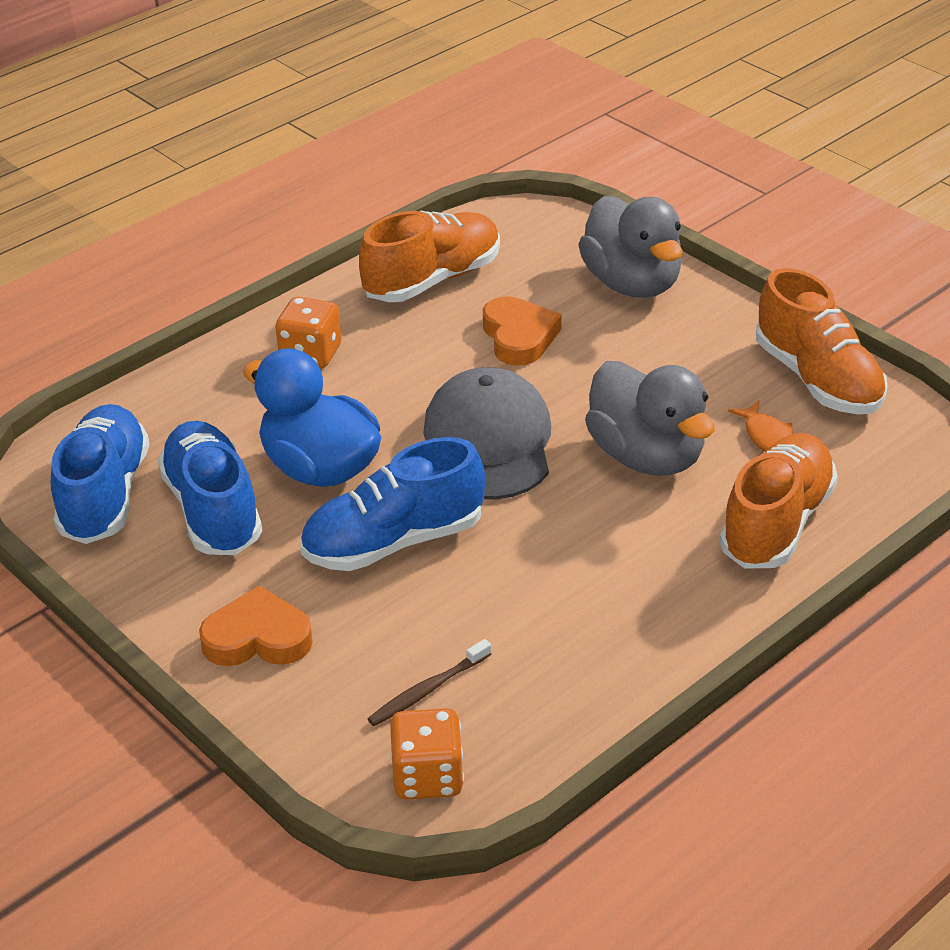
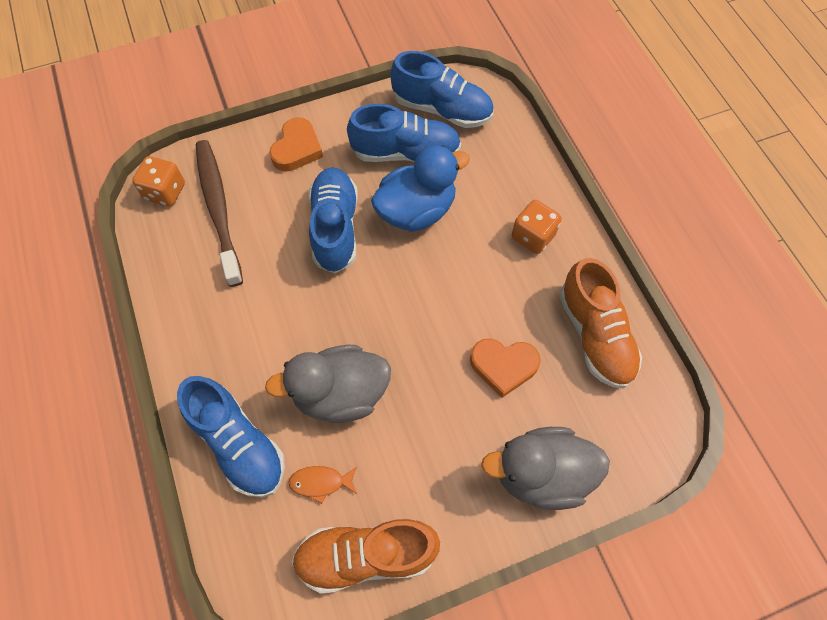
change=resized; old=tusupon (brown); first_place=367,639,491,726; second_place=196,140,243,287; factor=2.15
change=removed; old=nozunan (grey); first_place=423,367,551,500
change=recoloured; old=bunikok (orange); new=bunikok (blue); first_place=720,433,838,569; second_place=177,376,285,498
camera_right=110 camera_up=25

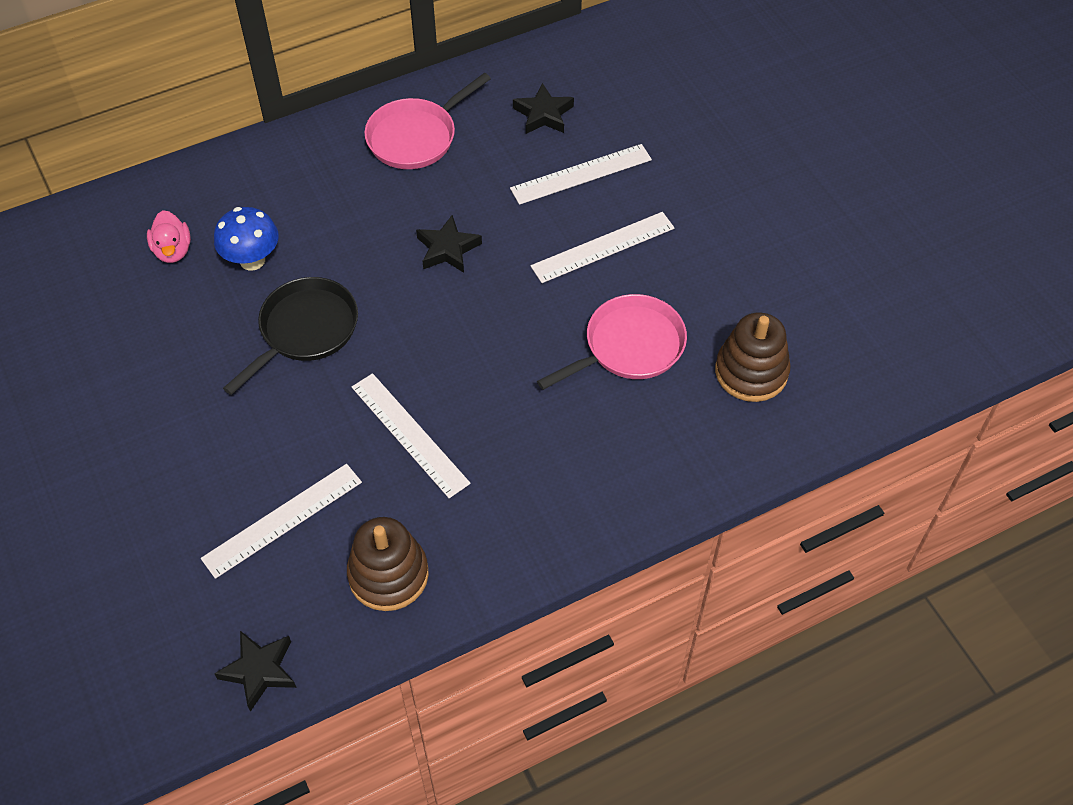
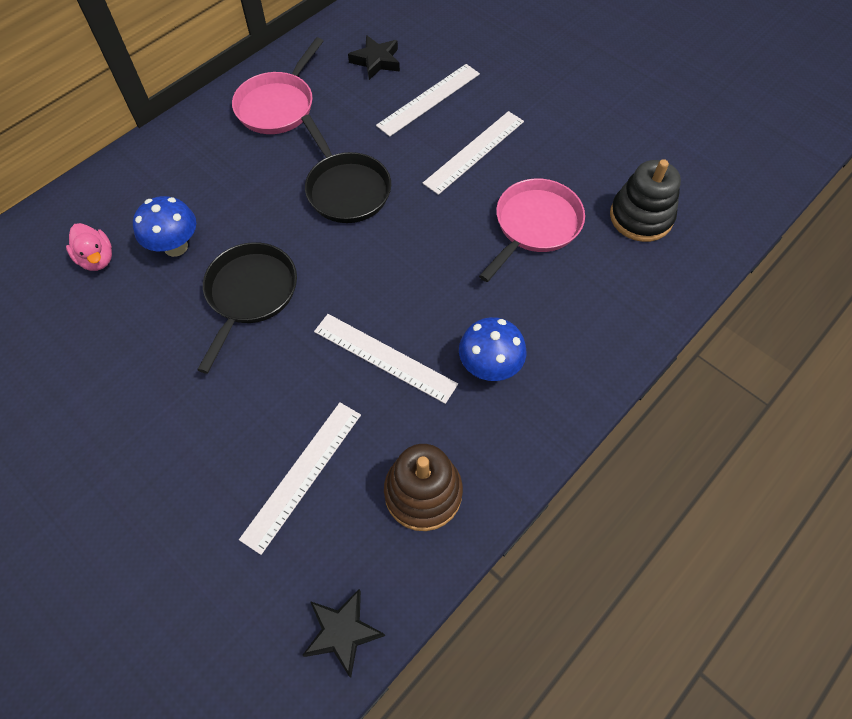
change=replaced; old=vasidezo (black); new=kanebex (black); first_place=416,215,482,273; second_place=301,115,391,223
change=recoloured; old=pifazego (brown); new=pifazego (black); first_place=715,312,791,402; second_place=610,159,681,242
change=added; new=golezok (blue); second_place=459,317,526,381
camera_right=-20 camera_up=5

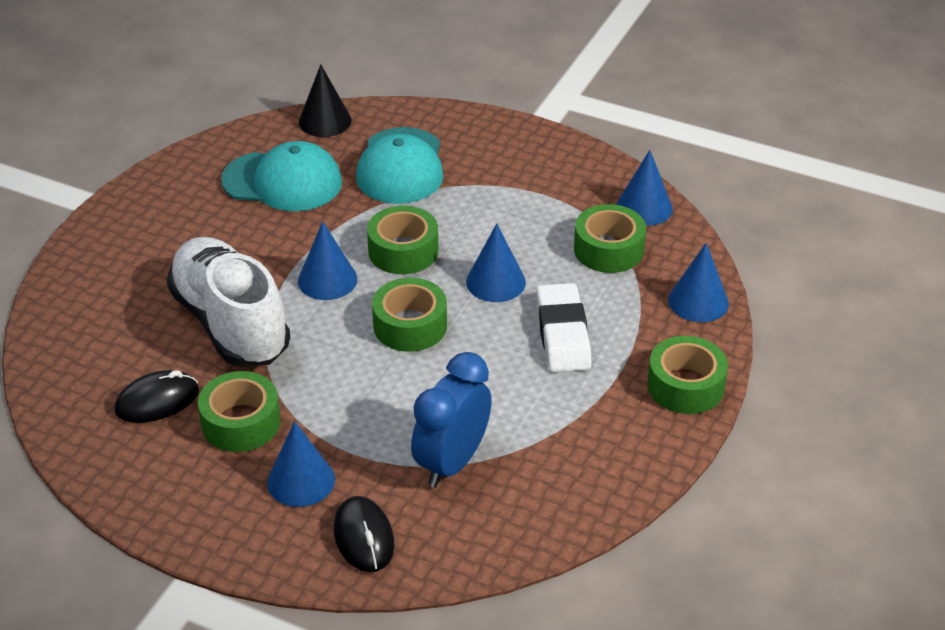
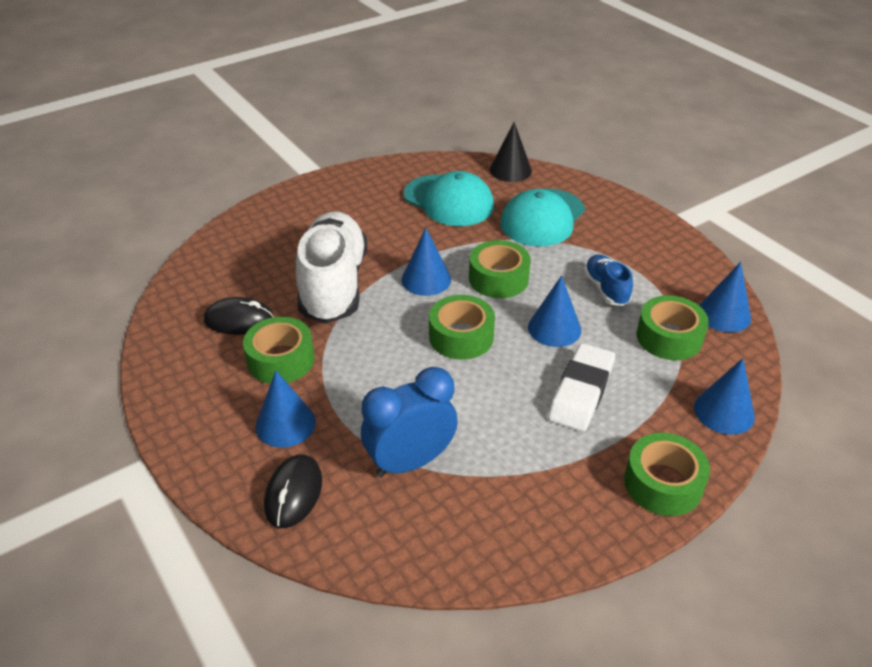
change=added; new=bunikok (blue); second_place=584,254,633,306
camera_right=30 camera_up=0

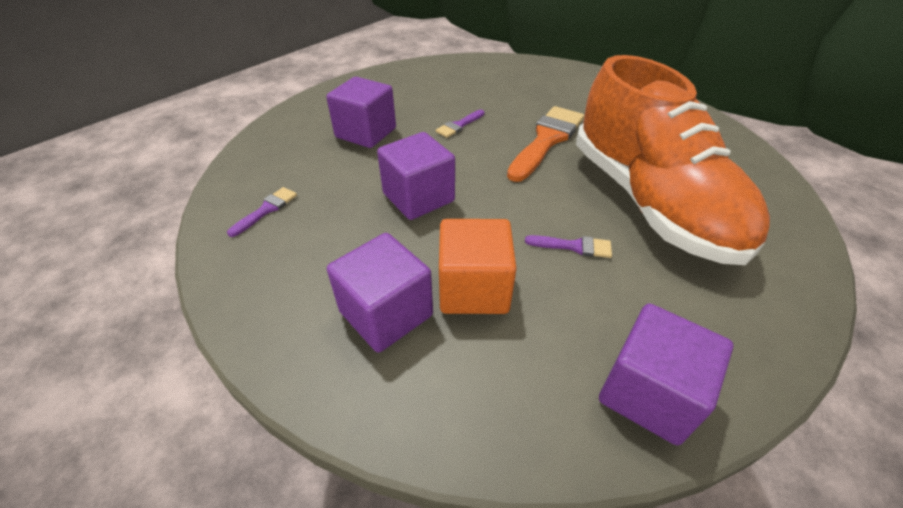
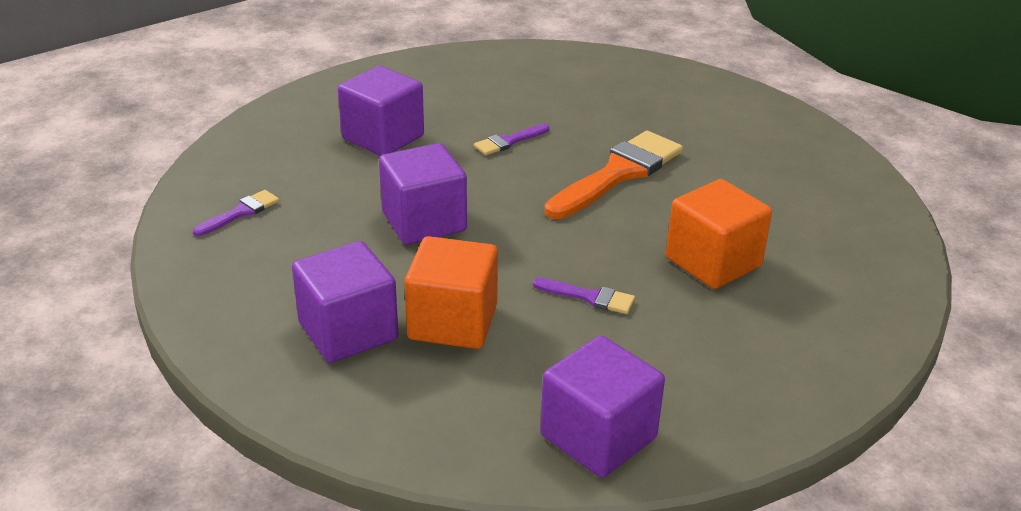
change=replaced; old=bunikok (orange); new=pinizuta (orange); first_place=576,55,770,265; second_place=666,179,772,289
camera_right=10 camera_up=-10

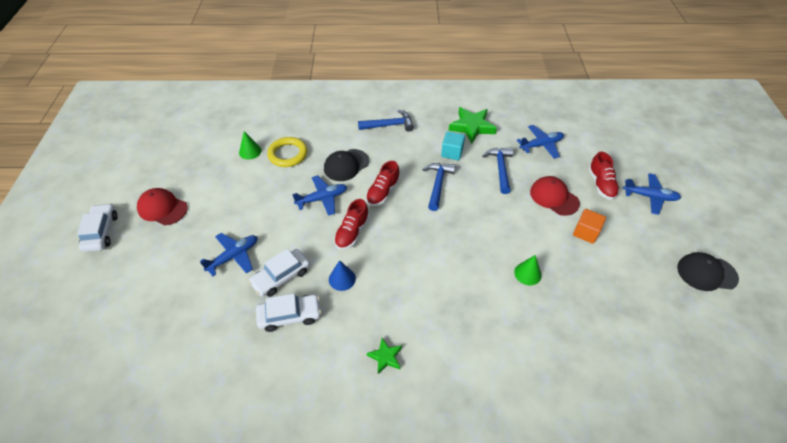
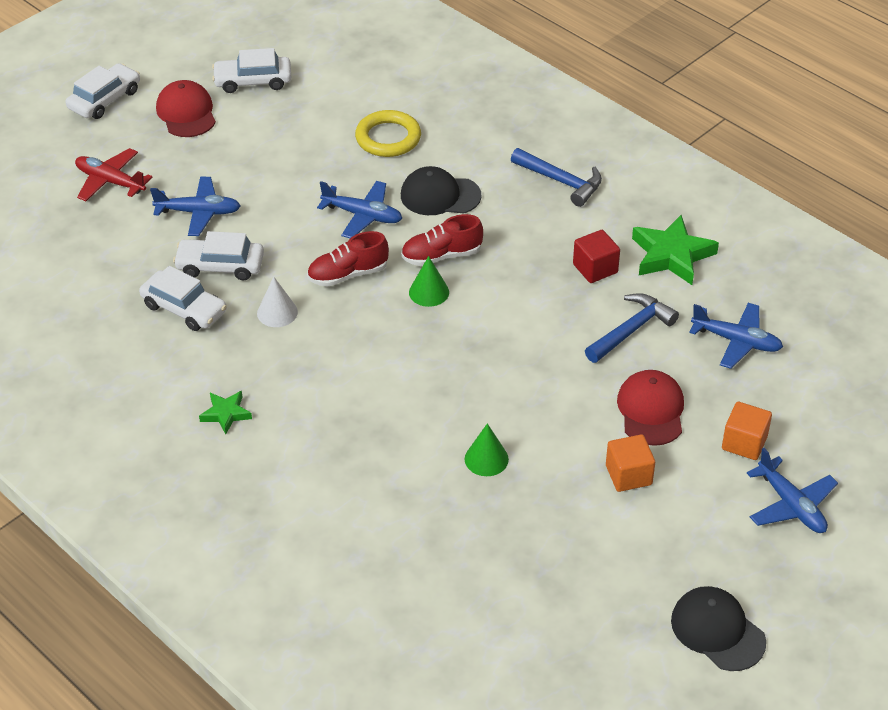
change=moved; old=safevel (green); first_place=239,131,262,160; second_place=409,256,449,307
change=recoloured; old=safevel (blue); new=safevel (white); first_place=329,260,356,291; second_place=257,276,298,327
change=removed; old=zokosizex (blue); first_place=423,163,456,211
change=recoloured; old=pinizuta (turquoise); new=pinizuta (red); first_place=441,131,465,160; second_place=573,230,620,283
change=replaced; old=bunikok (red); new=pinizuta (orange); first_place=588,152,620,200; second_place=722,402,772,460
change=added; new=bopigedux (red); second_place=75,148,152,201
change=added; new=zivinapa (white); second_place=212,48,291,93
camera_right=45 camera_up=-5

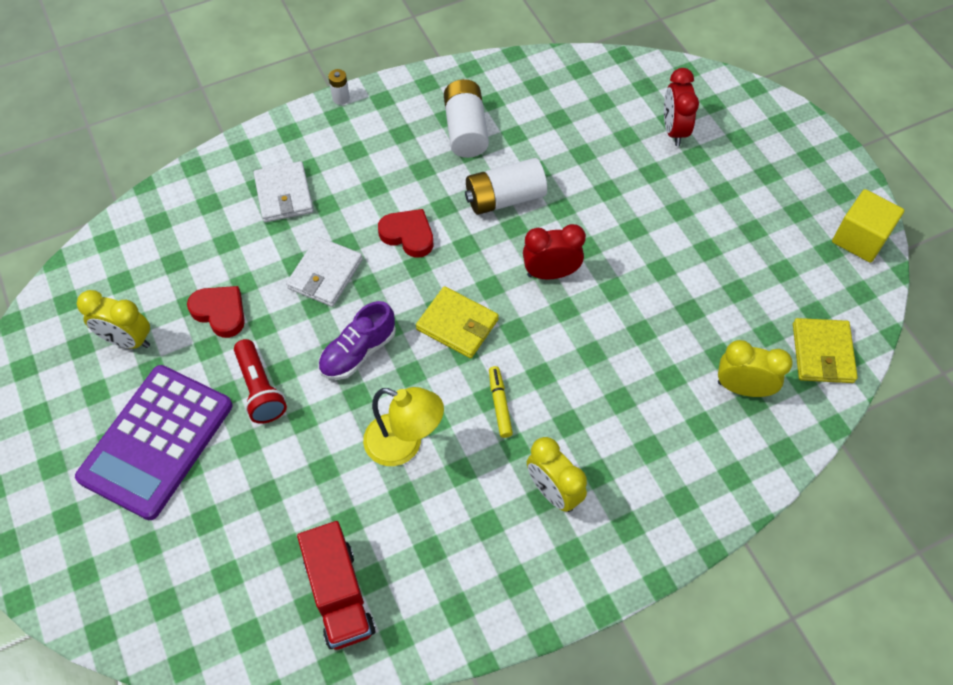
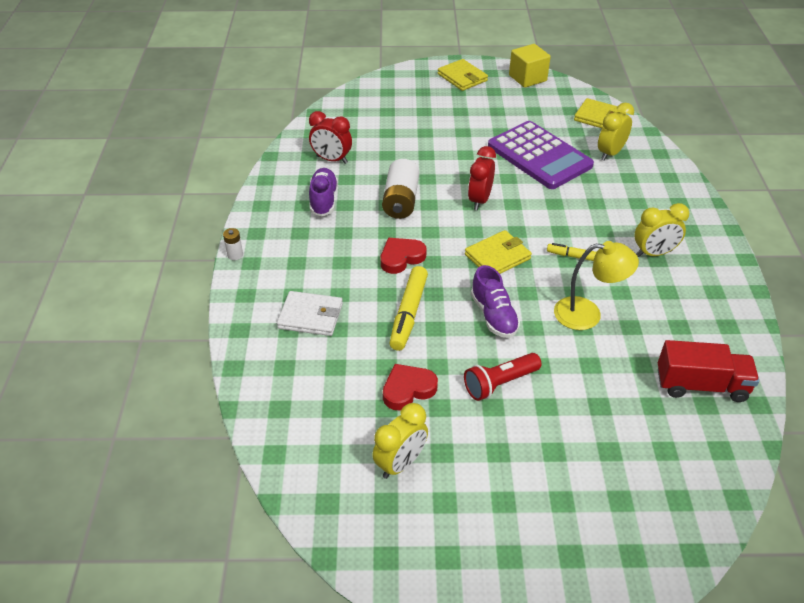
change=moved; old=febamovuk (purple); first_place=75,365,232,520; second_place=488,121,594,189
change=turned; old=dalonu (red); first_place=234,339,287,424; second_place=464,353,542,401; degrees=150
change=replaced; old=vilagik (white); new=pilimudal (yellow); first_place=286,236,363,307; second_place=389,266,428,351
change=turned; old=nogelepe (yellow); first_place=363,387,444,466; second_place=554,241,639,330; degrees=45
change=replaced; old=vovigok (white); new=bunikok (purple); first_place=444,79,489,158; second_place=309,168,338,216
change=moved; old=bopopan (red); first_place=664,68,699,146; second_place=309,111,352,164
change=added; new=vilagik (yellow); second_place=438,59,488,91
camera_right=-65 camera_up=-15

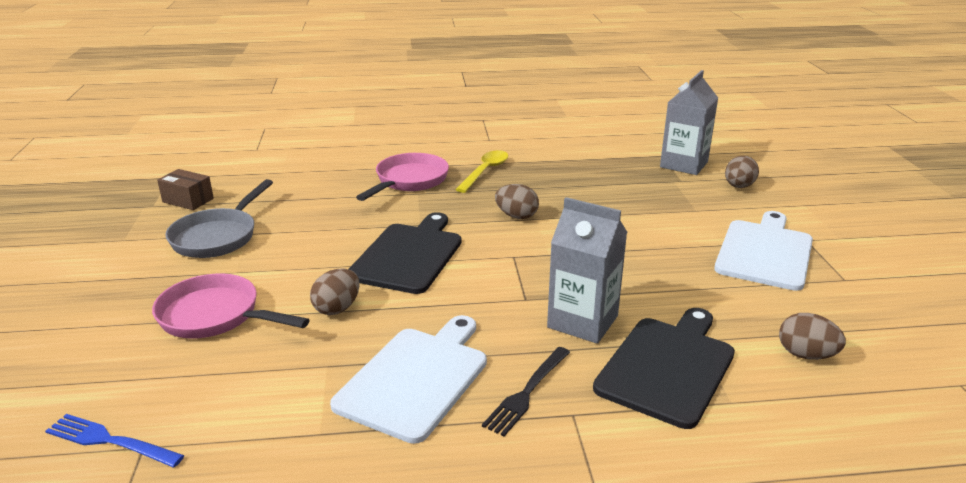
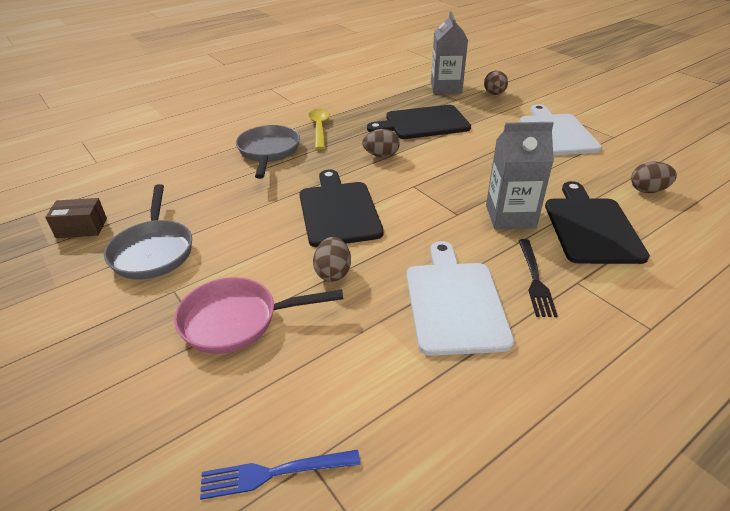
change=recoloured; old=kanebex (pink); new=kanebex (grey); first_place=356,153,449,201; second_place=236,125,300,179
change=added; new=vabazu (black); second_place=367,105,471,139
camera_right=-30 camera_up=10

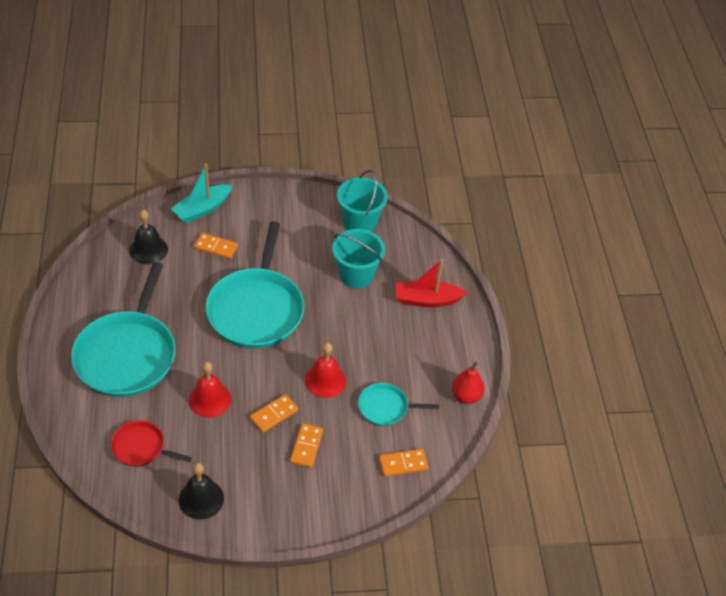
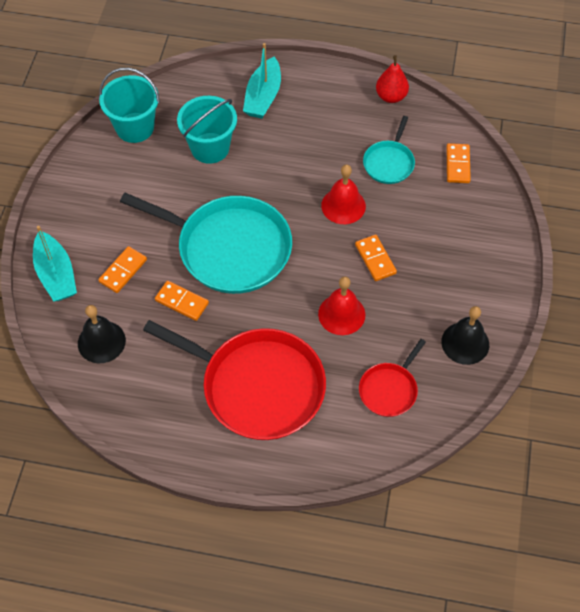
change=recoloured; old=kanebex (turquoise); new=kanebex (red); first_place=71,262,176,397; second_place=143,320,326,440
change=moved; old=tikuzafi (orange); first_place=290,424,323,468; second_place=155,281,209,321
change=recoloured; old=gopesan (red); new=gopesan (turquoise); first_place=396,259,467,307; second_place=243,43,281,119
camera_right=-70 camera_up=10

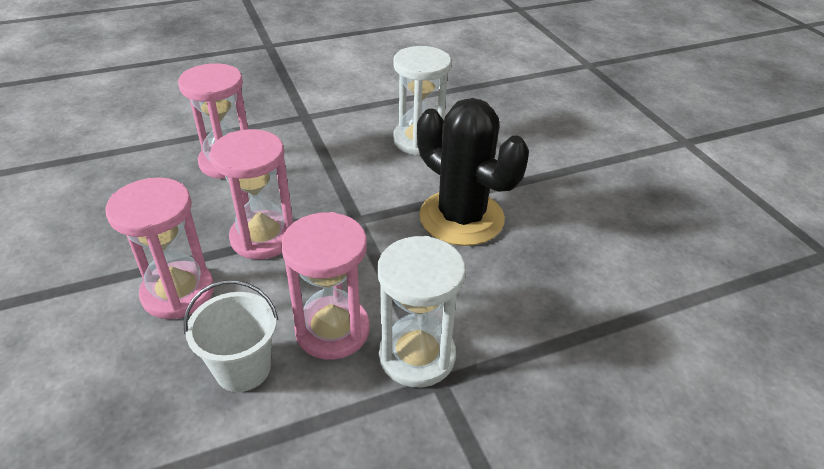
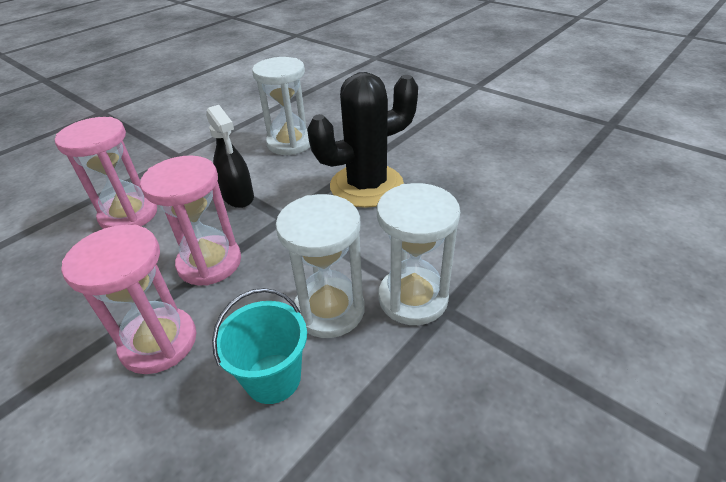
change=recoloured; old=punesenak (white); new=punesenak (turquoise); first_place=183,280,278,392; second_place=212,288,307,404
change=recoloured; old=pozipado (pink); new=pozipado (white); first_place=281,212,370,360; second_place=276,194,365,338
change=turned; old=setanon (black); first_place=417,98,529,246; second_place=307,72,418,208; degrees=-45
change=added; new=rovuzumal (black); second_place=206,105,254,208
camera_right=-25 camera_up=0

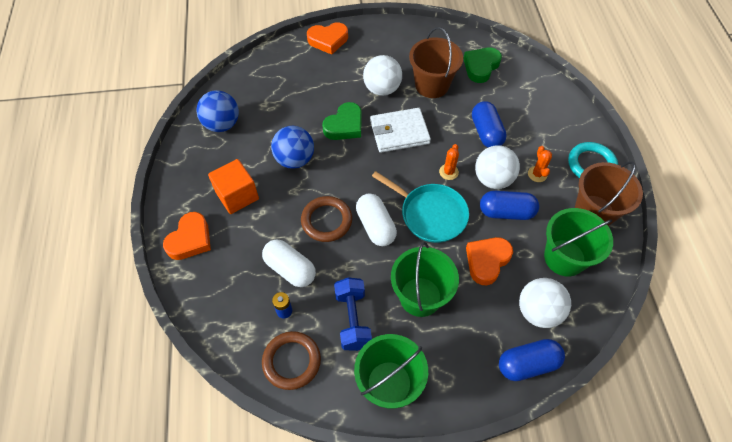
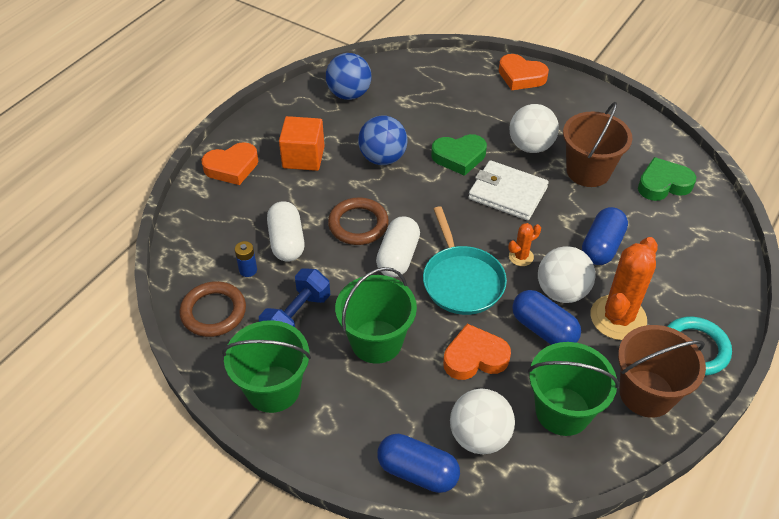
change=resized; old=setanon (orange); first_place=528,146,552,182; second_place=590,237,658,340; factor=2.12
camera_right=40 camera_up=-10

